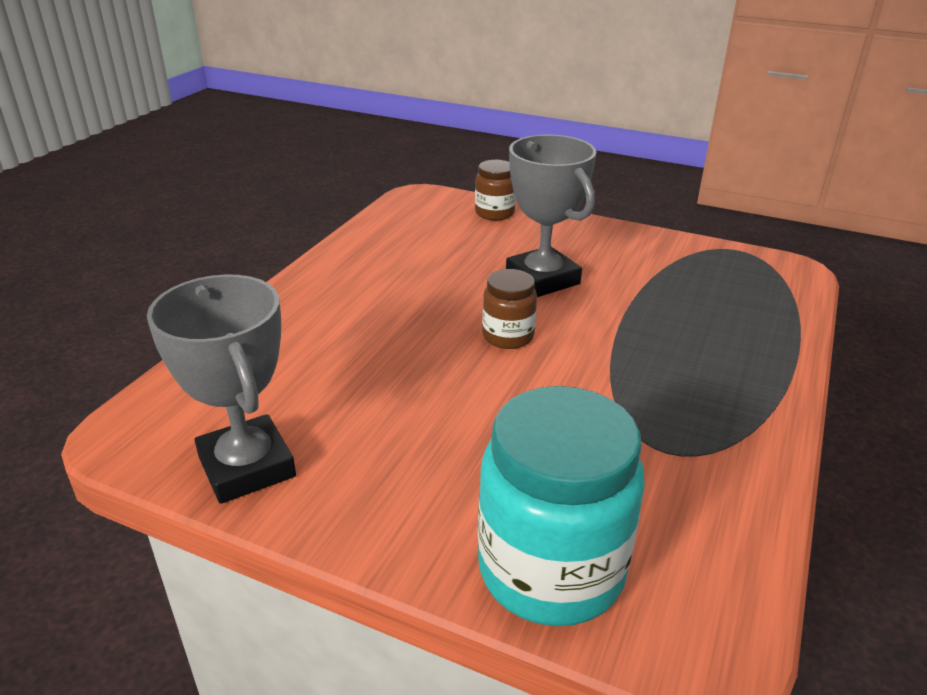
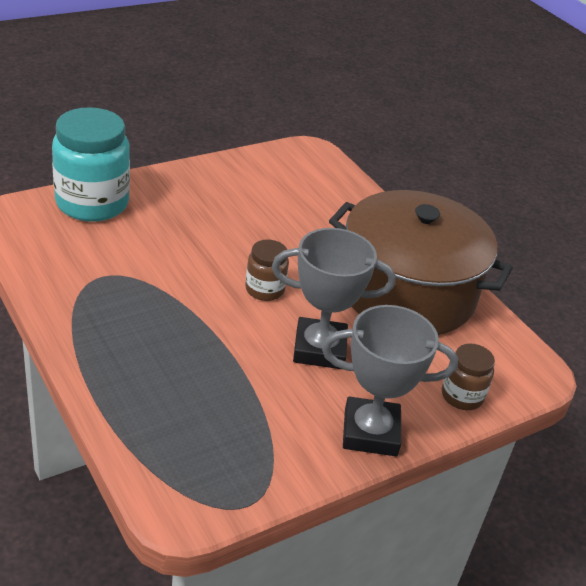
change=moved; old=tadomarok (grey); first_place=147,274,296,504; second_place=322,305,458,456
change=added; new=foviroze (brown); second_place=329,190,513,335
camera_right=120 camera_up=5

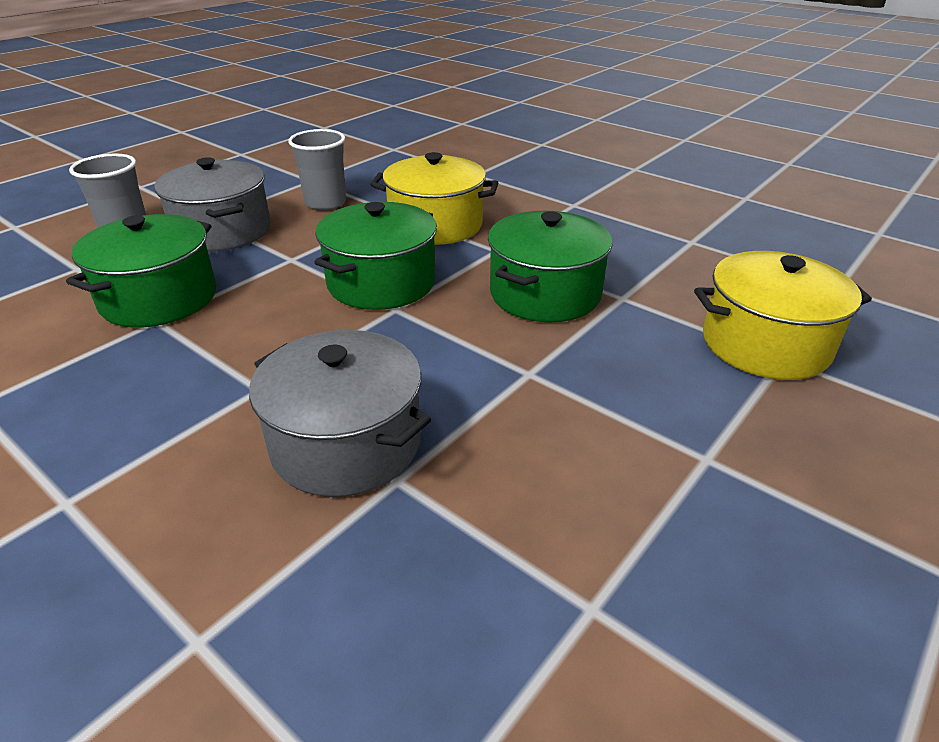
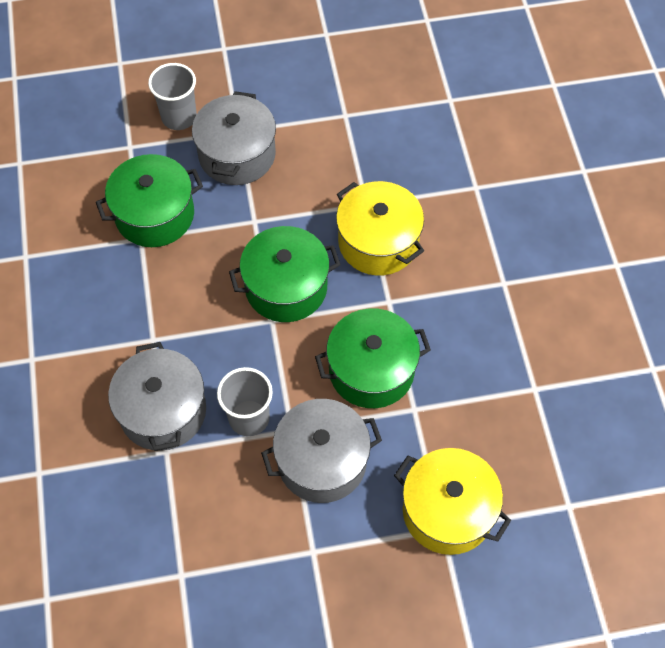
change=moved; old=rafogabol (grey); first_place=288,129,346,210; second_place=217,367,273,436
change=added; new=foviroze (grey); second_place=261,399,382,503
camera_right=40 camera_up=25

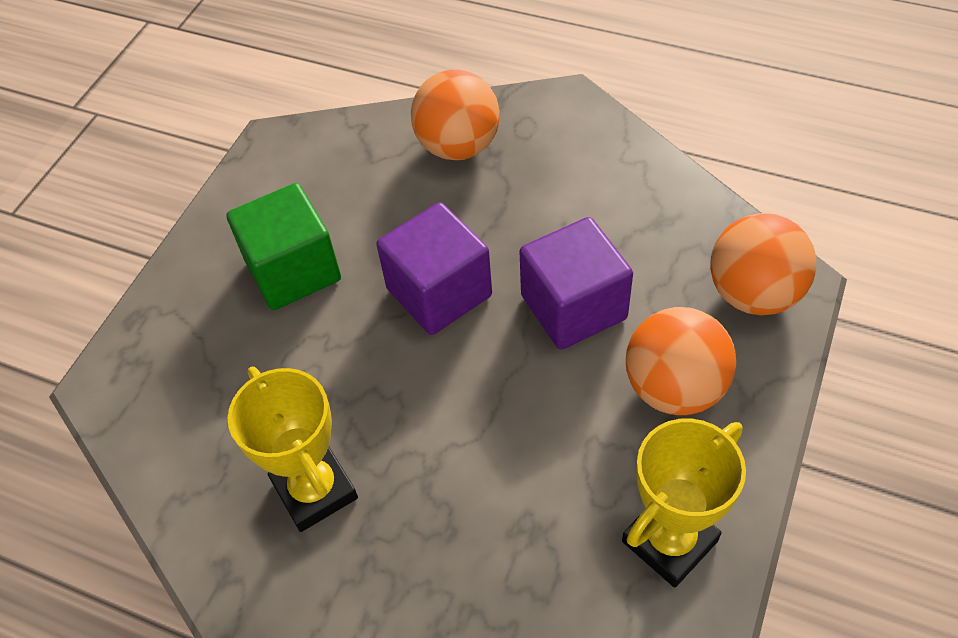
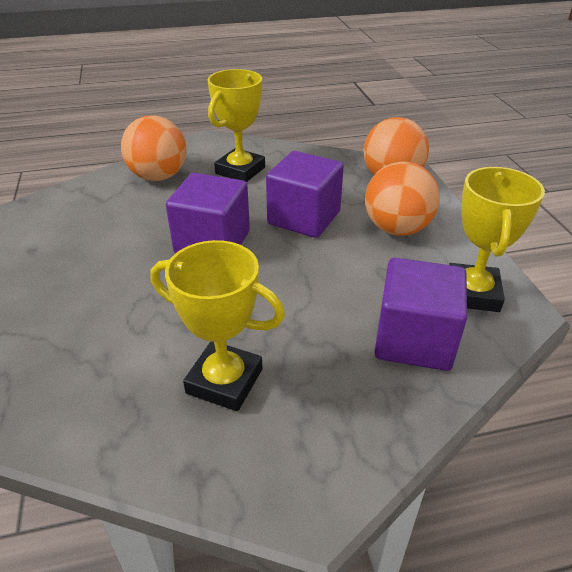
change=removed; old=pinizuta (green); first_place=226,183,341,310
change=added; new=tadomarok (yellow); second_place=208,69,265,182
change=added; new=pinizuta (purple); second_place=374,258,467,371
camera_right=-40 camera_up=-15

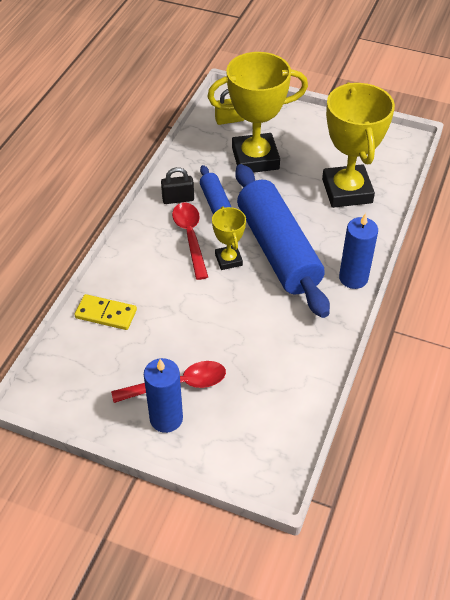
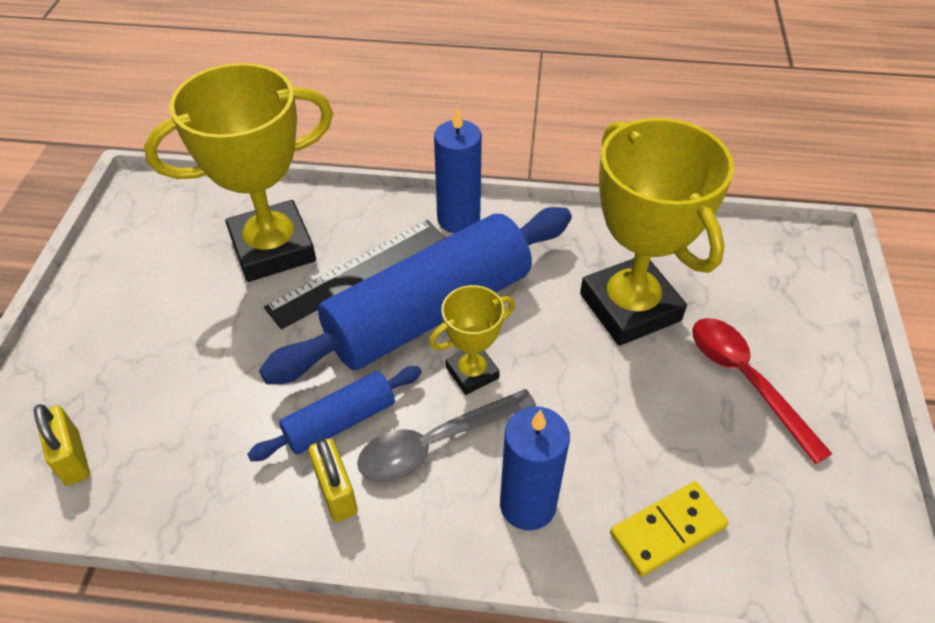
change=turned; old=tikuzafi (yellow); first_place=75,294,137,330; second_place=610,481,728,577; degrees=60
change=moved; old=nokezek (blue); first_place=144,358,183,433; second_place=500,406,570,530
change=recoloured; old=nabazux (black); new=nabazux (yellow); first_place=161,167,194,204; second_place=309,438,358,522
change=recoloured; old=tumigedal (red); new=tumigedal (grey); first_place=172,203,208,280; second_place=357,389,536,482
change=moved; old=tadomarok (yellow); first_place=207,52,308,173; second_place=580,118,734,346
change=added; new=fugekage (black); second_place=264,220,446,330
camera_right=-105 camera_up=0

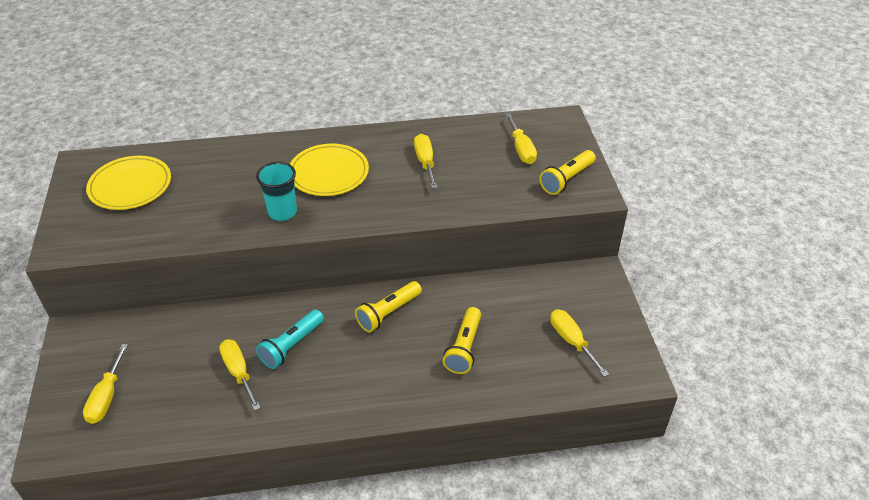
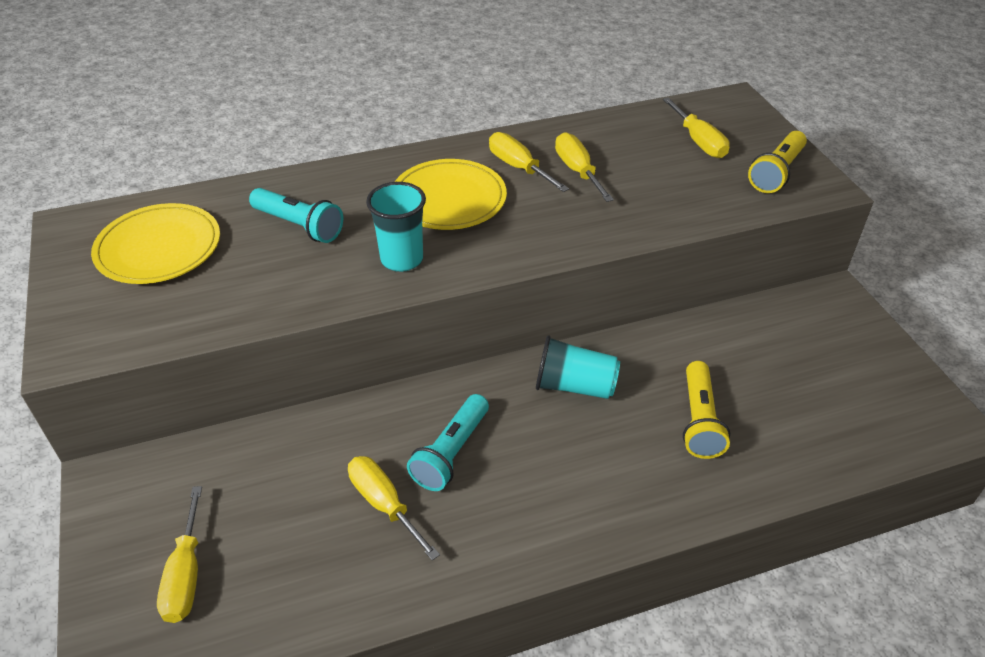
change=replaced; old=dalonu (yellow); new=rafogabol (turquoise); first_place=355,281,422,333; second_place=536,335,620,399
change=moved; old=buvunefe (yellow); first_place=550,309,609,377; second_place=489,132,569,192
change=added; new=dalonu (turquoise); second_place=249,188,343,243
camera_right=-10 camera_up=0

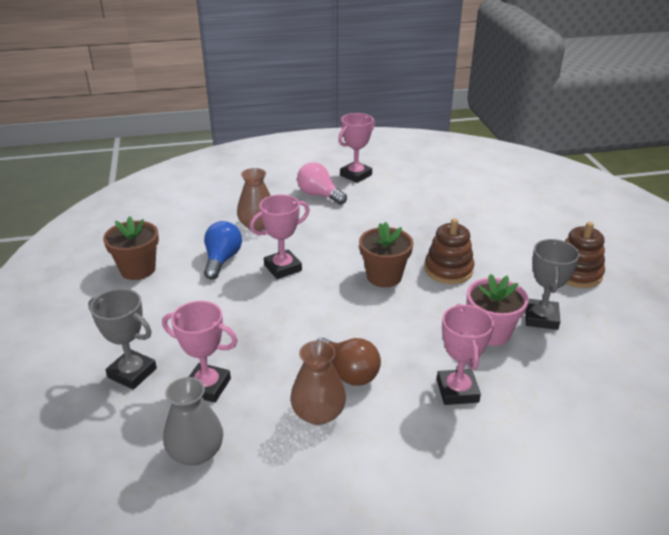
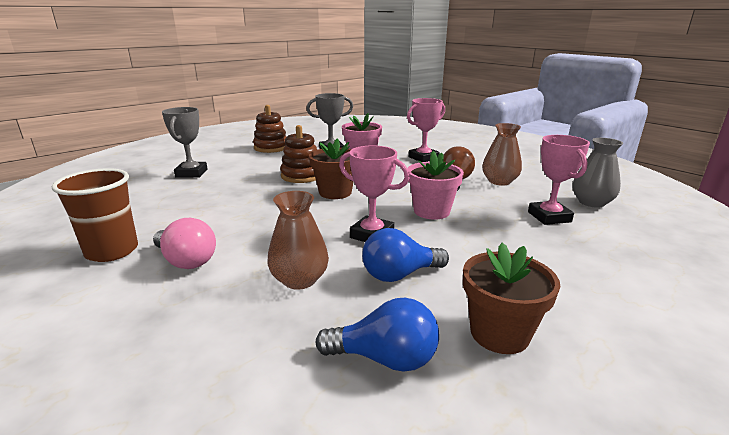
change=moved; old=tadomarok (grey); first_place=88,289,157,390; second_place=162,107,207,178
change=turned; old=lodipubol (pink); first_place=297,162,347,205; second_place=153,218,216,269; degrees=-60
change=replaced; old=tadomarok (pink); new=rafogabol (brown); first_place=338,113,375,183; second_place=52,168,138,262
change=added; new=lodipubol (blue); second_place=316,298,439,372
change=added; new=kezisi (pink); second_place=407,151,464,220
camera_right=-120 camera_up=-10

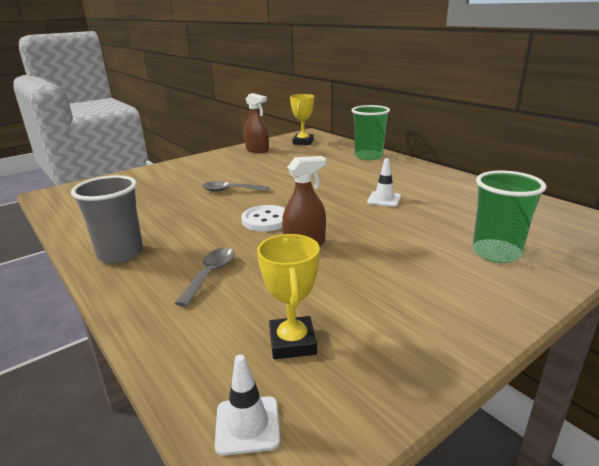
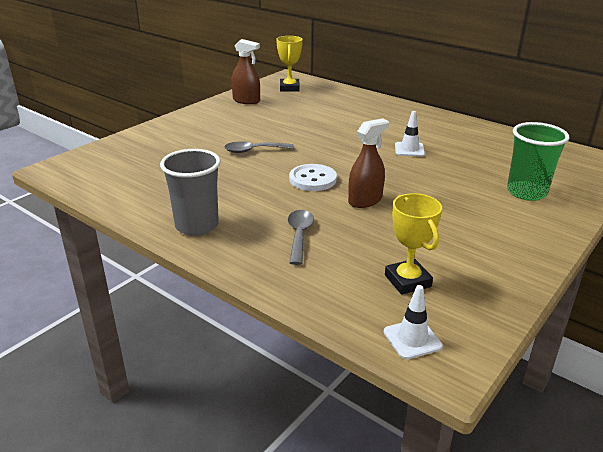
change=removed; old=rafogabol (green); first_place=352,105,390,160
camera_right=-15 camera_up=5

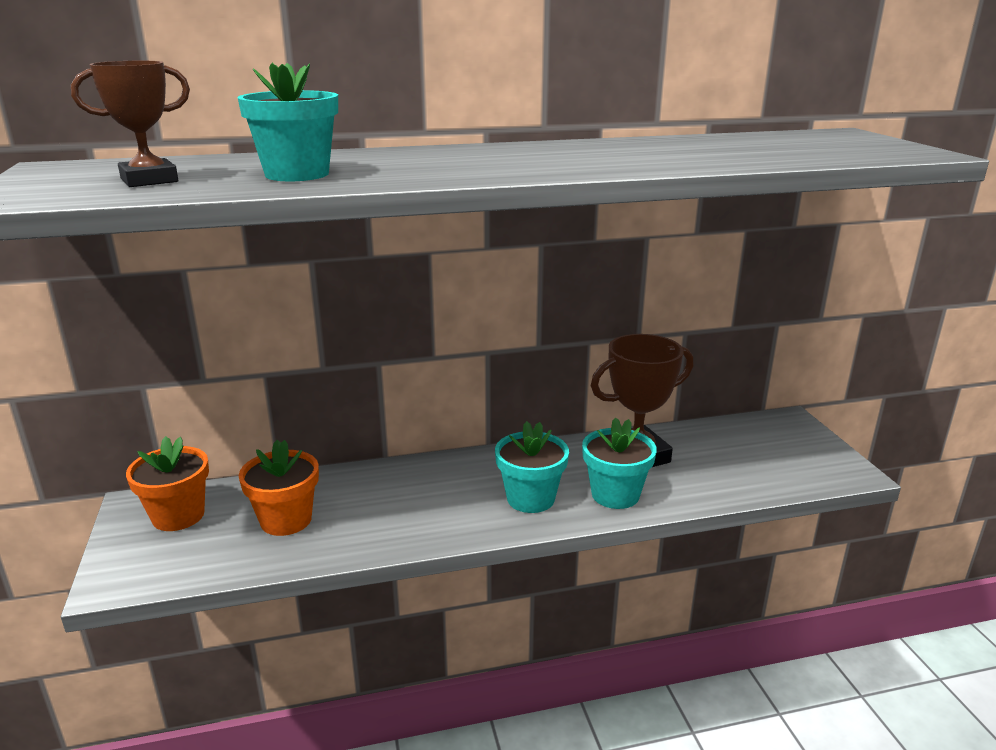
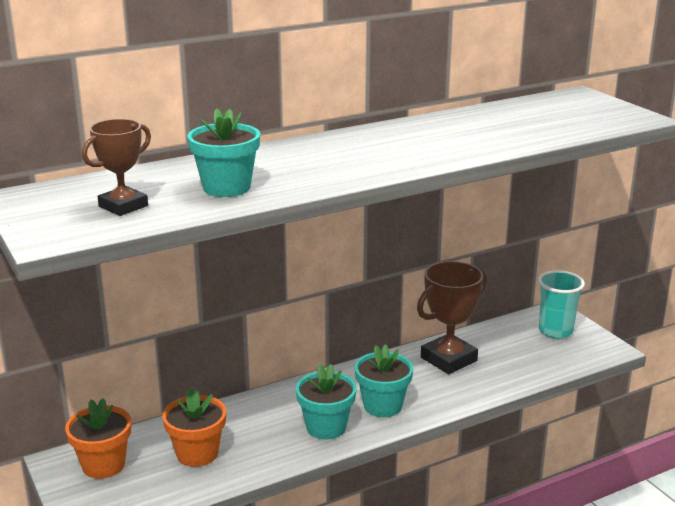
change=moved; old=kezisi (turquoise); first_place=582,418,657,509; second_place=296,364,357,440
change=added; new=rafogabol (turquoise); second_place=538,270,585,339
camera_right=-15 camera_up=0

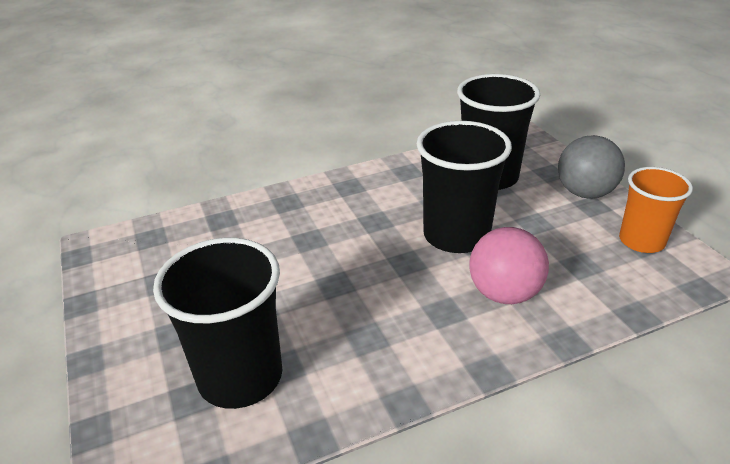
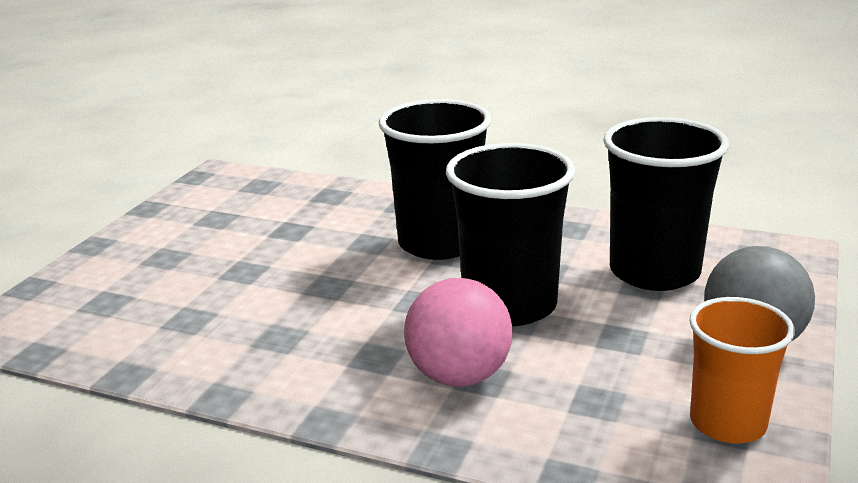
change=moved; old=rafogabol (black); first_place=153,238,282,409; second_place=379,99,492,260
camera_right=45 camera_up=-10

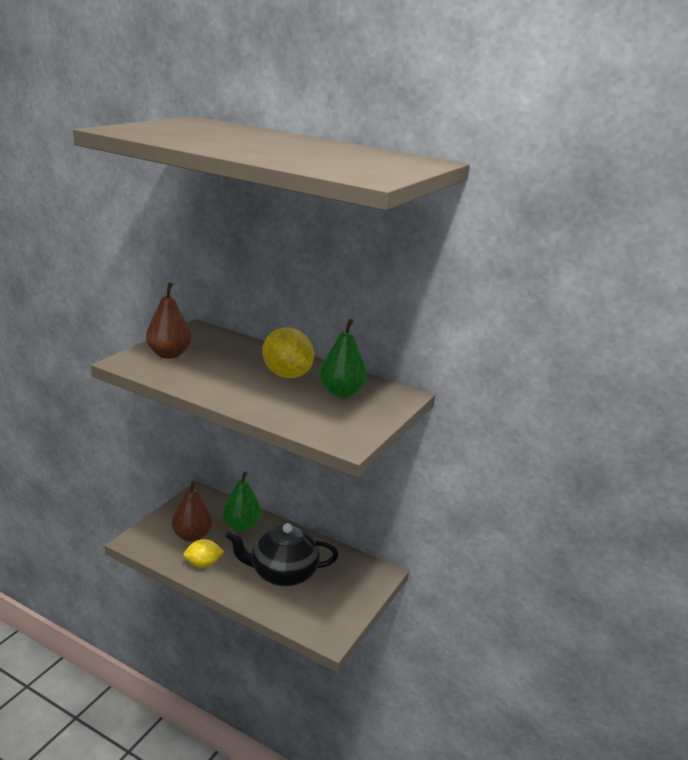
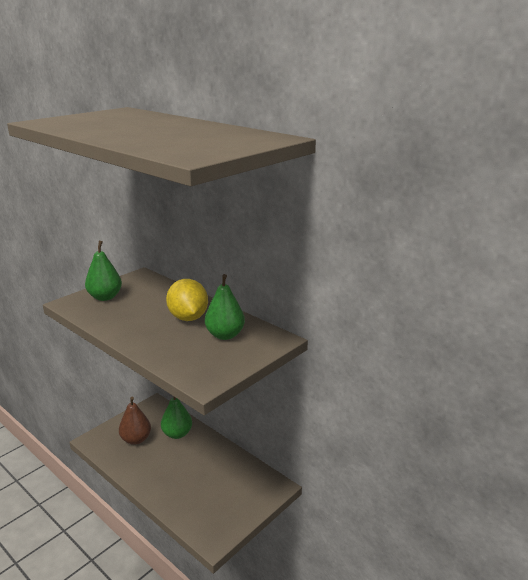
change=recoloured; old=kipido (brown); new=kipido (green); first_place=146,282,191,359; second_place=85,241,122,301
change=removed; old=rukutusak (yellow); first_place=183,539,224,568
change=removed; old=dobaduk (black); first_place=225,523,338,587
camera_right=15 camera_up=0

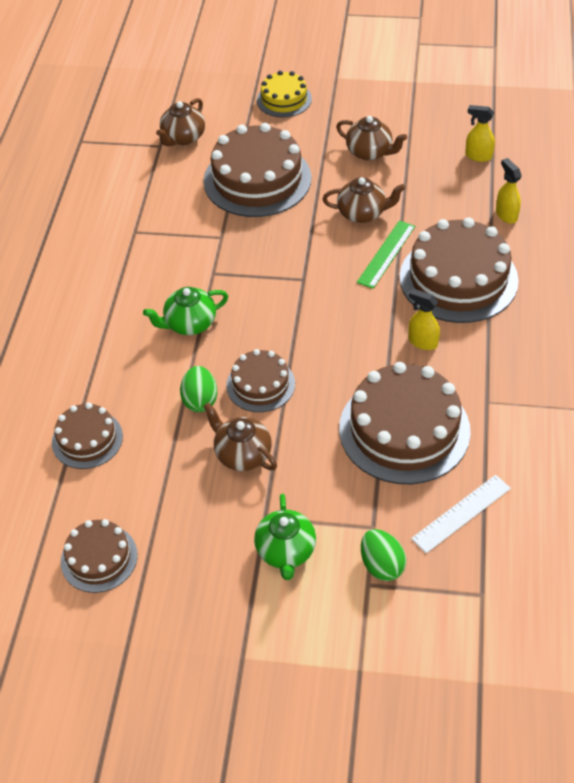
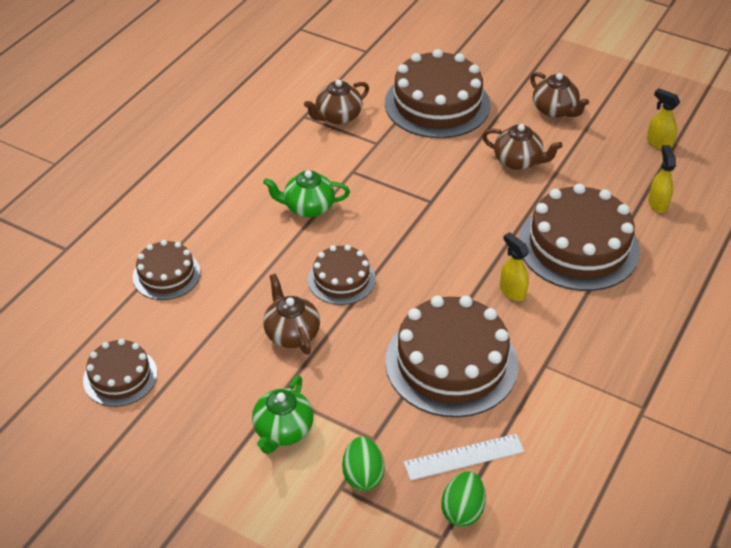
change=moved; old=dobaduk (brown); first_place=156,98,205,146; second_place=304,80,369,125
change=moved; old=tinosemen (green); first_place=180,366,217,412; second_place=441,471,486,527
change=removed; old=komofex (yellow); first_place=257,71,312,117
change=removed; old=fugekage (green); first_place=357,220,415,289
camera_right=20 camera_up=-5

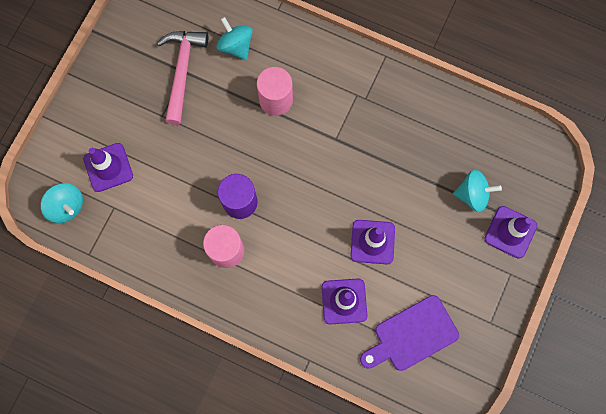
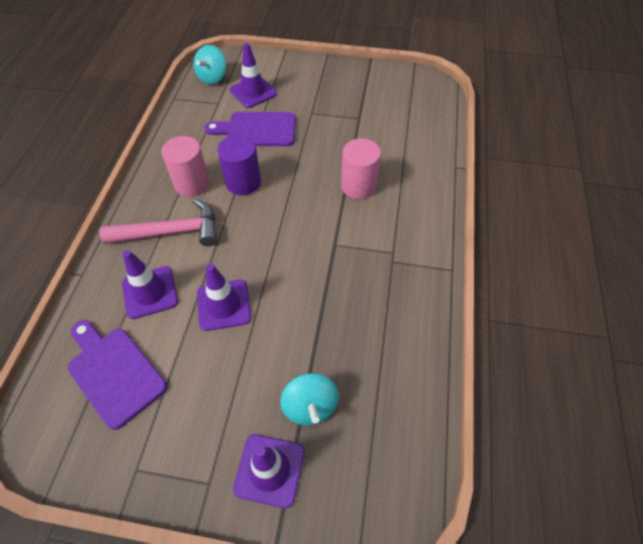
change=moved; old=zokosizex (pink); first_place=157,31,208,125; second_place=99,199,217,246
change=removed; old=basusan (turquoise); first_place=217,17,253,60
change=added; new=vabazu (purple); second_place=205,112,296,146
camera_right=75 camera_up=-20

